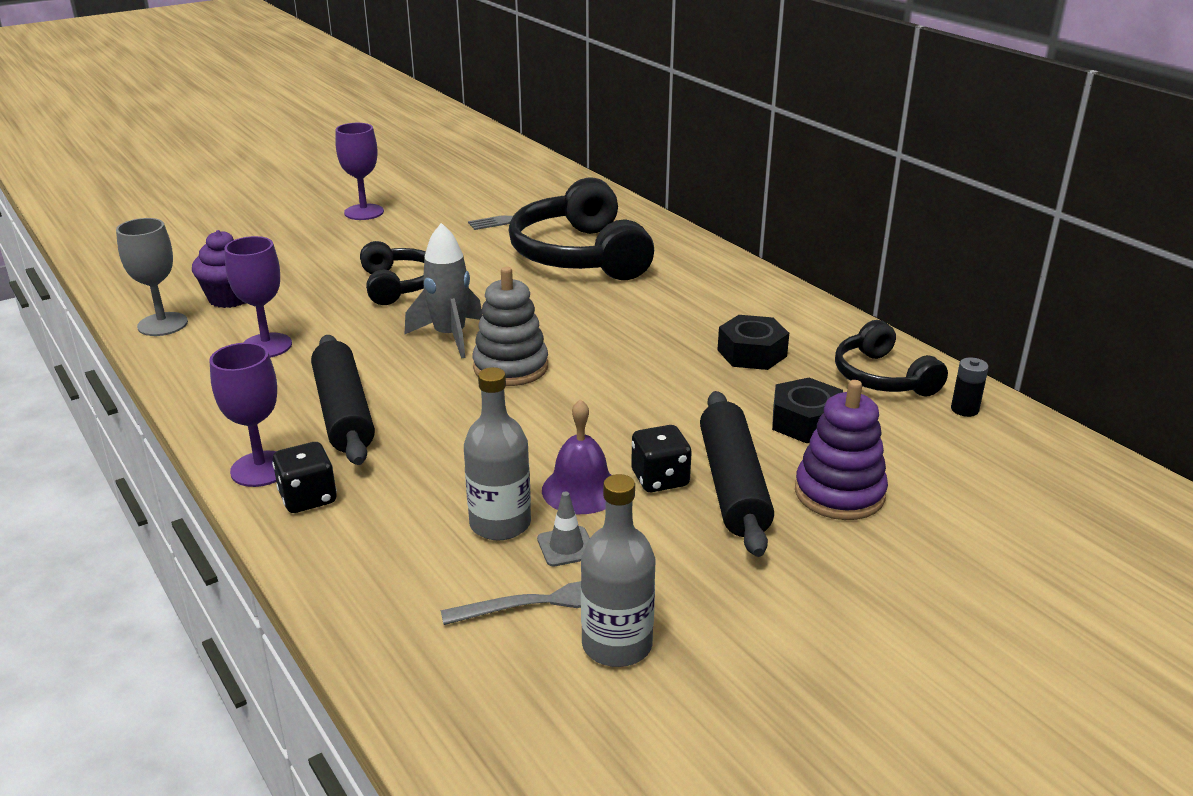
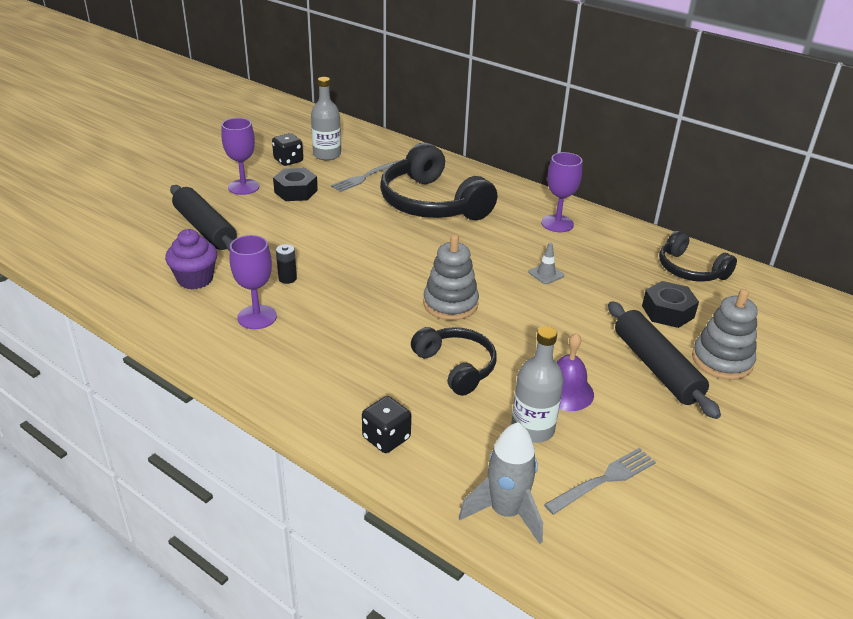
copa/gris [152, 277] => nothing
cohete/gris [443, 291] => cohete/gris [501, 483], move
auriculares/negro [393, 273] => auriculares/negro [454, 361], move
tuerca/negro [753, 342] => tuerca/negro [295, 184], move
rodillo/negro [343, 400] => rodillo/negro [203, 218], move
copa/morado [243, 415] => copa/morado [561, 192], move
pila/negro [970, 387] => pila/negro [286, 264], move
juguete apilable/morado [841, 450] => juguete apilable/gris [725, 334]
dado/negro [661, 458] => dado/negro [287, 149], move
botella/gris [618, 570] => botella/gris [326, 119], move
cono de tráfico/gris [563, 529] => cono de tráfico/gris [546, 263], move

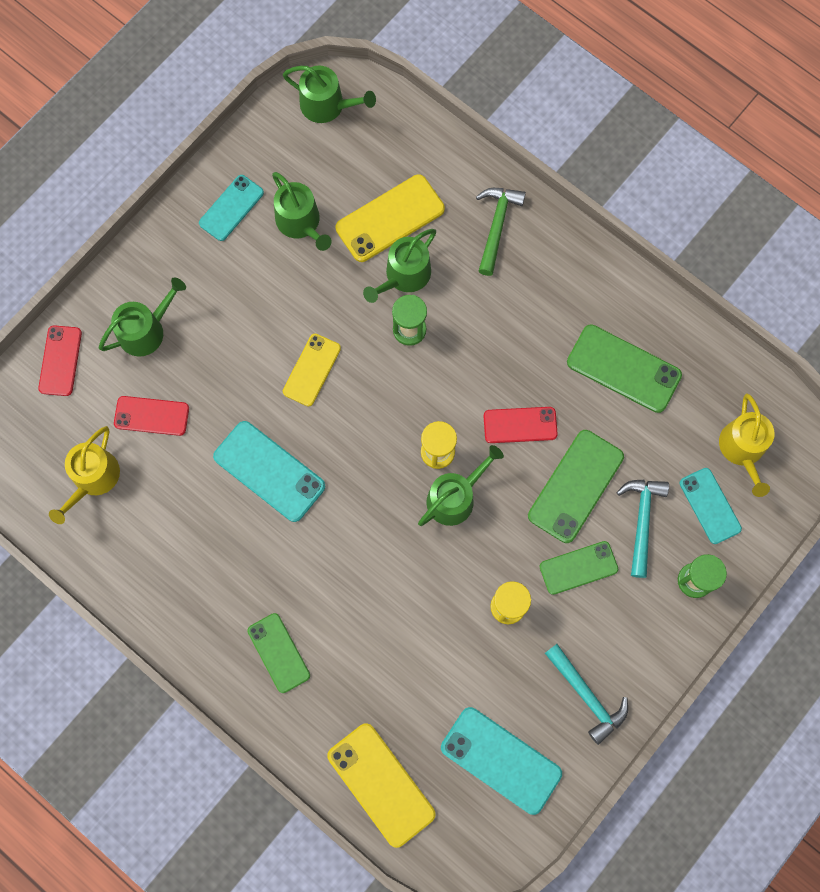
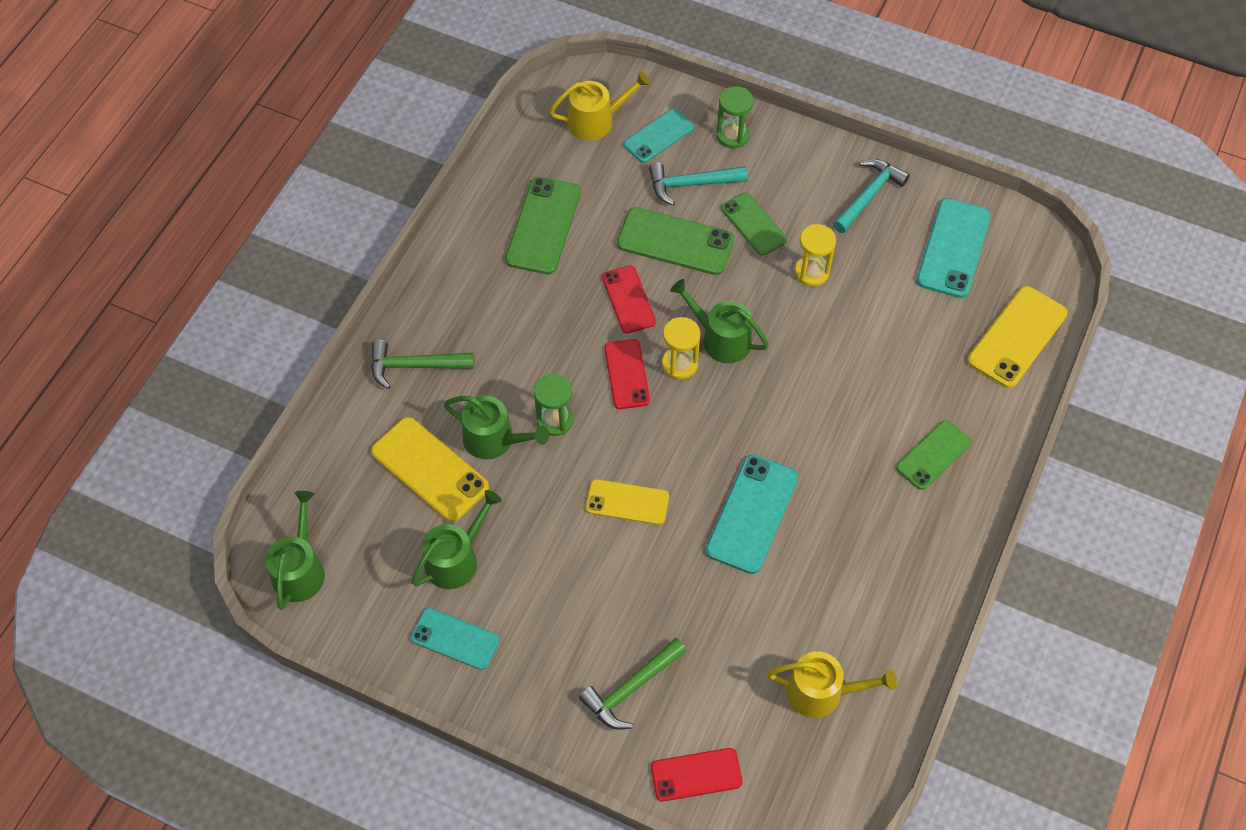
regadera/verde [142, 317] => martillo/verde [633, 684]
móvil/rojo [151, 416] => móvil/rojo [627, 374], move

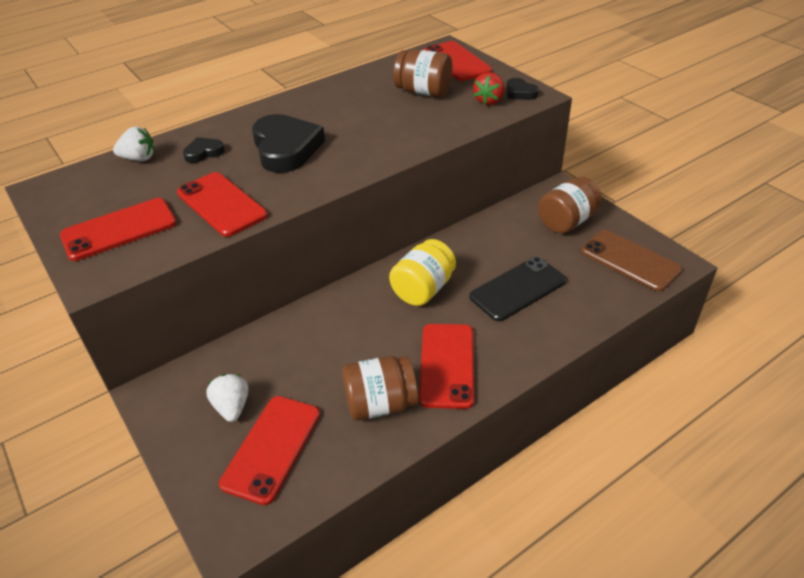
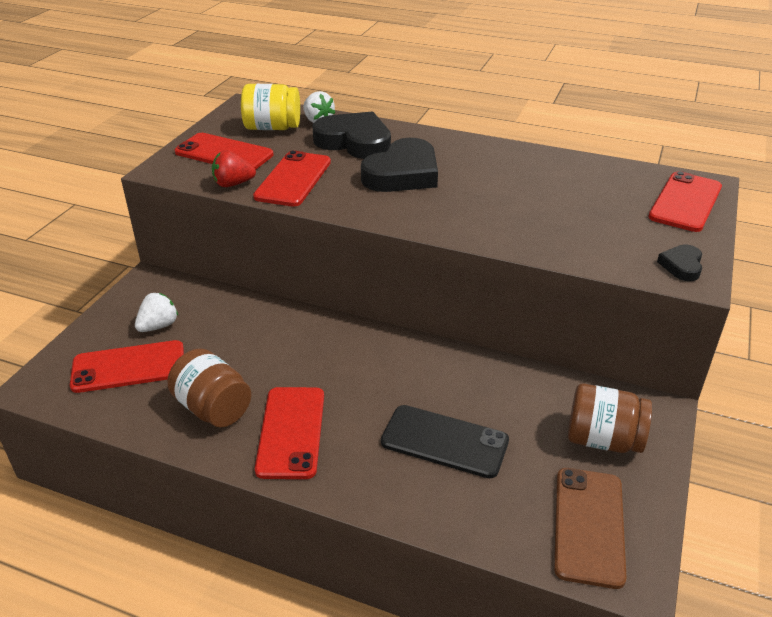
tarro/marrón [422, 73] => nothing
fresa/rojo [488, 88] => fresa/rojo [234, 168], move
corazón/negro [204, 150] => corazón/negro [352, 135], x2.09
tarro/amarillo [422, 272] => tarro/amarillo [270, 107], move
móvil/rojo [446, 366] => móvil/rojo [289, 433], 60 degrees counterclockwise

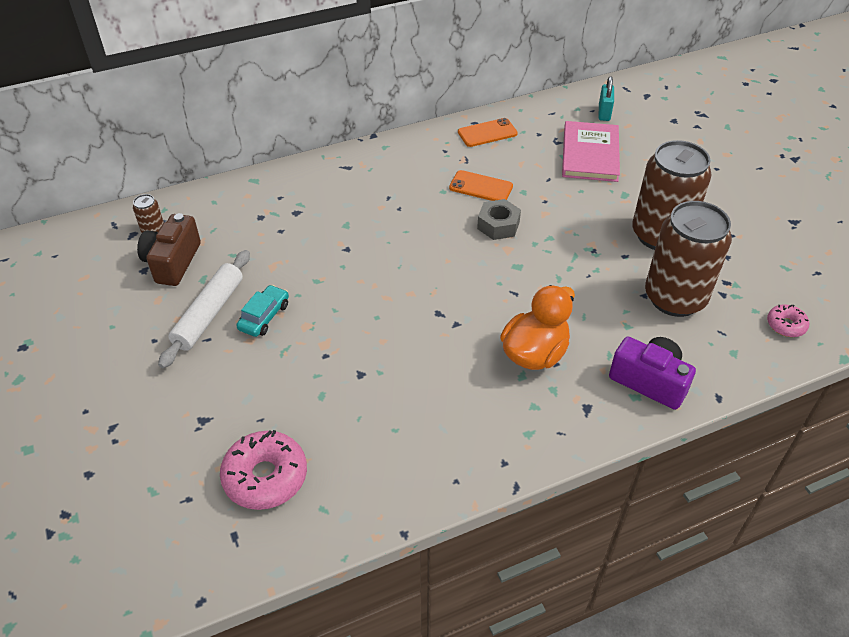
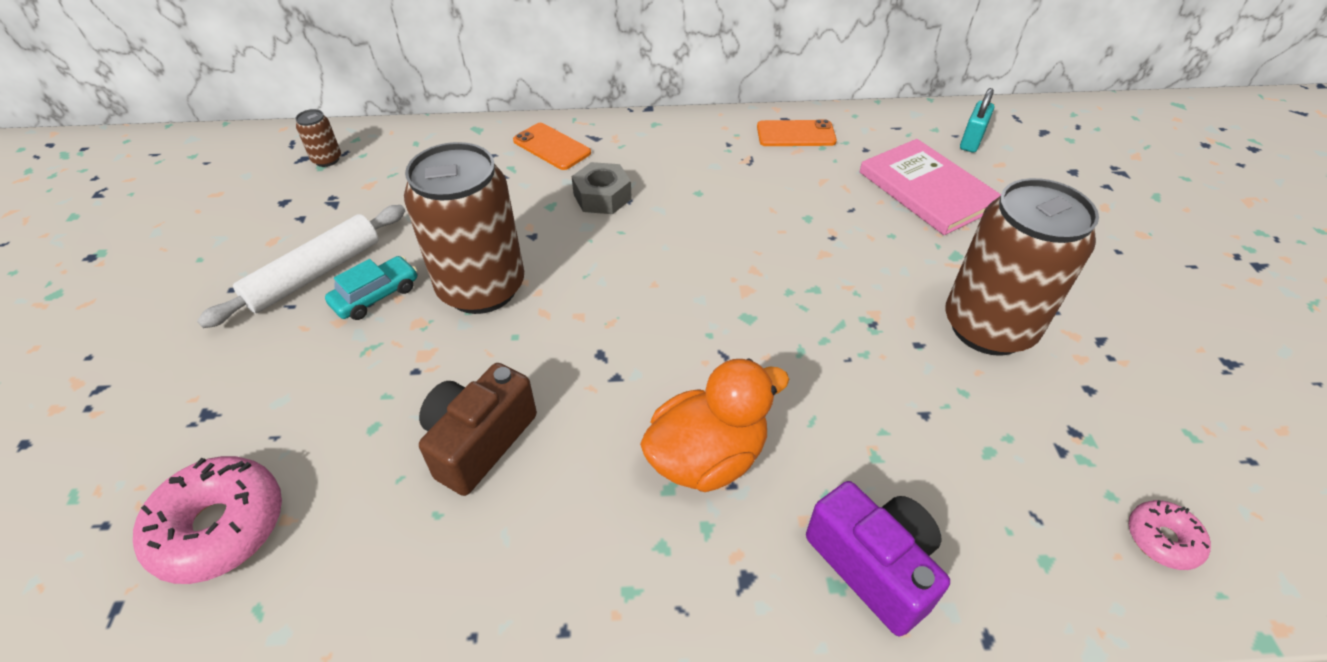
libro/rosa [591, 151] => libro/rosa [930, 187], 60 degrees counterclockwise
móvil/naranja [481, 185] => móvil/naranja [552, 146], move
tuerca/gris [499, 219] => tuerca/gris [602, 188], move
lata/marrón [688, 259] => lata/marrón [464, 228], move
cámara/marrón [169, 249] => cámara/marrón [478, 429], move

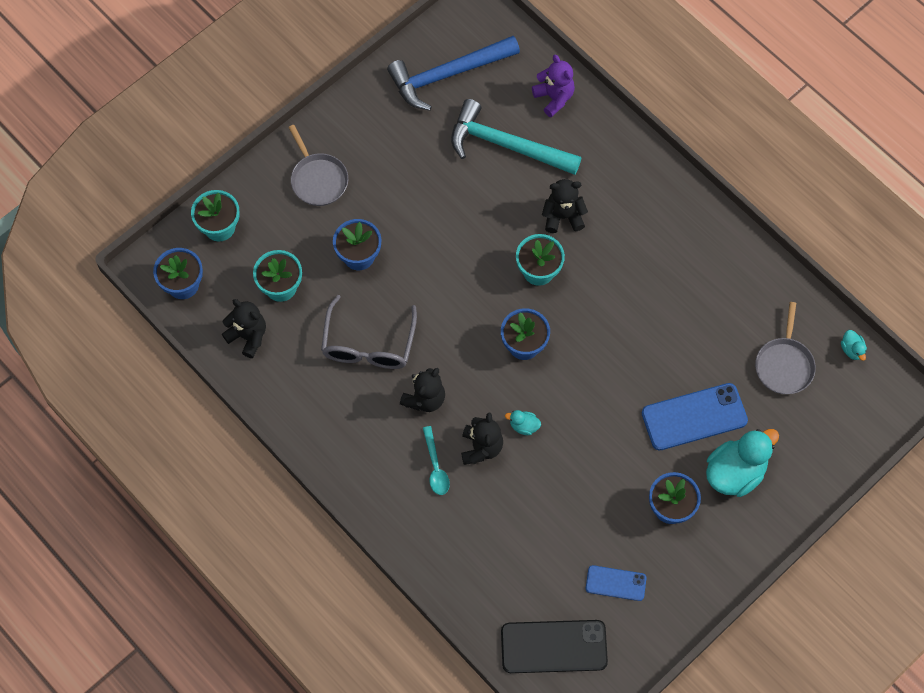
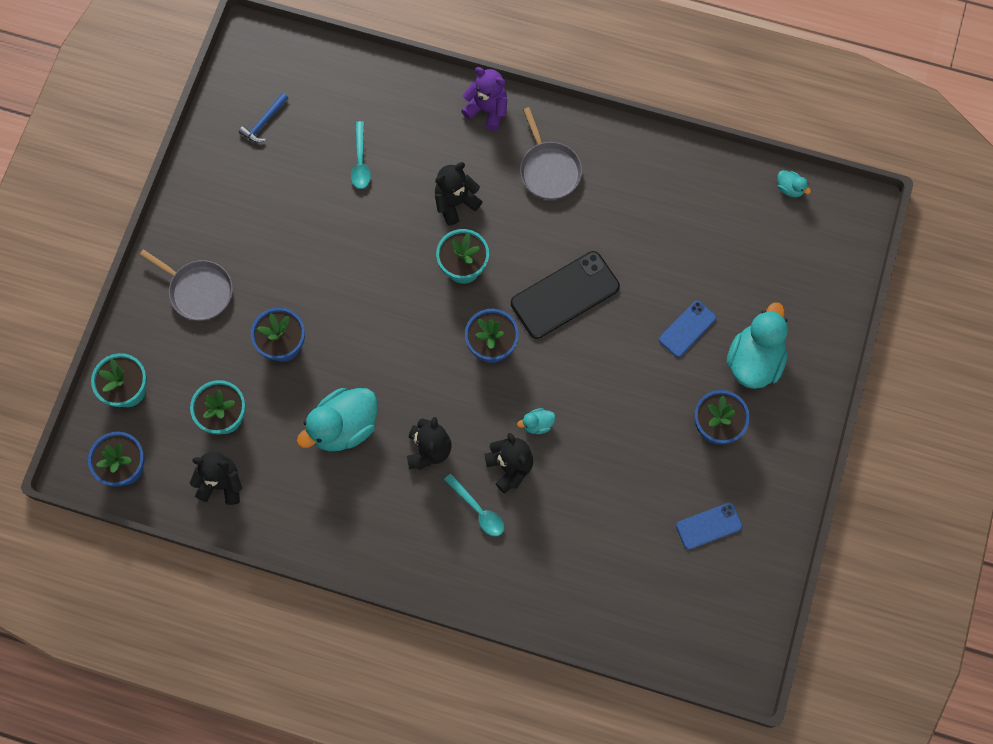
martillo/azul [453, 73] => martillo/azul [263, 118], x0.42
osito/morado [553, 86] => osito/morado [484, 99], move
martillo/turquesa [516, 137] => cuchara/turquesa [361, 155]
gafas/gris [369, 332] => pato/turquesa [337, 419]
sartén/gris [785, 348] => sartén/gris [551, 153], move
móvil/azul [695, 416] => móvil/azul [688, 328], x0.57
móvil/negro [554, 646] => móvil/negro [565, 295], move

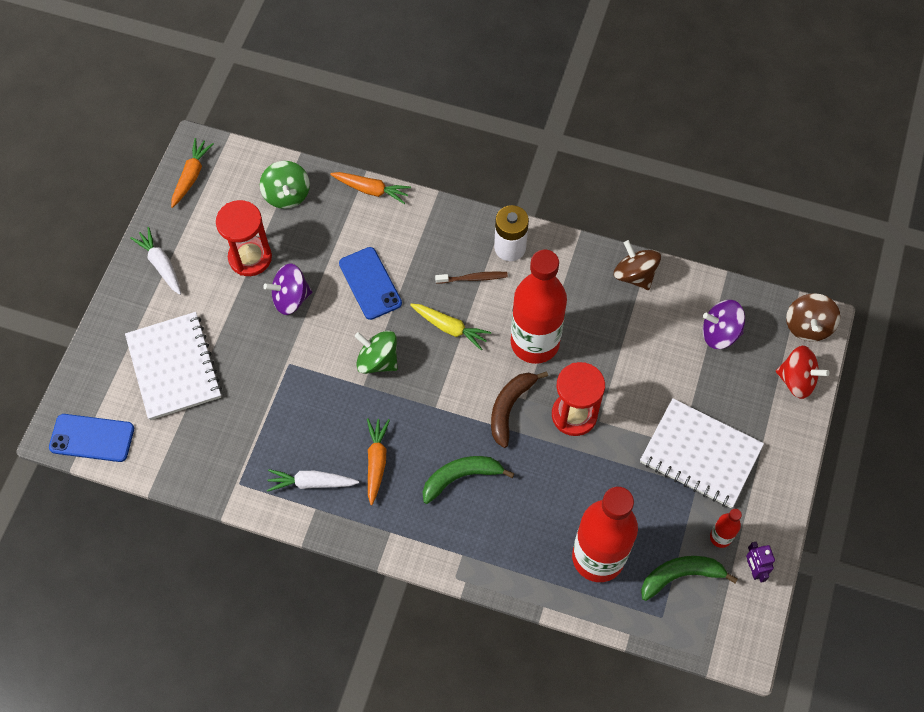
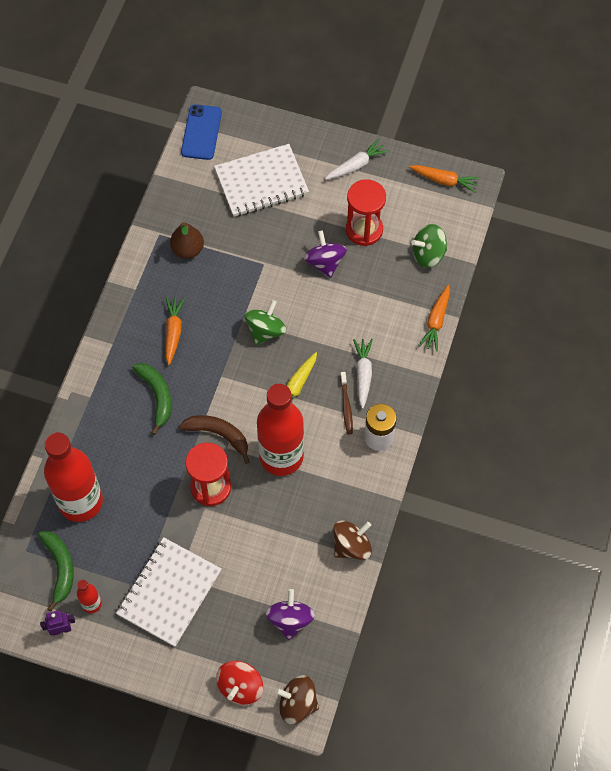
móvil/azul [370, 283] => nothing
zanahoria/naranja [378, 461] => zanahoria/naranja [175, 331], 90 degrees counterclockwise
zanahoria/blanco [313, 480] => zanahoria/blanco [363, 374], move
nothing => pera/marrón [187, 240]

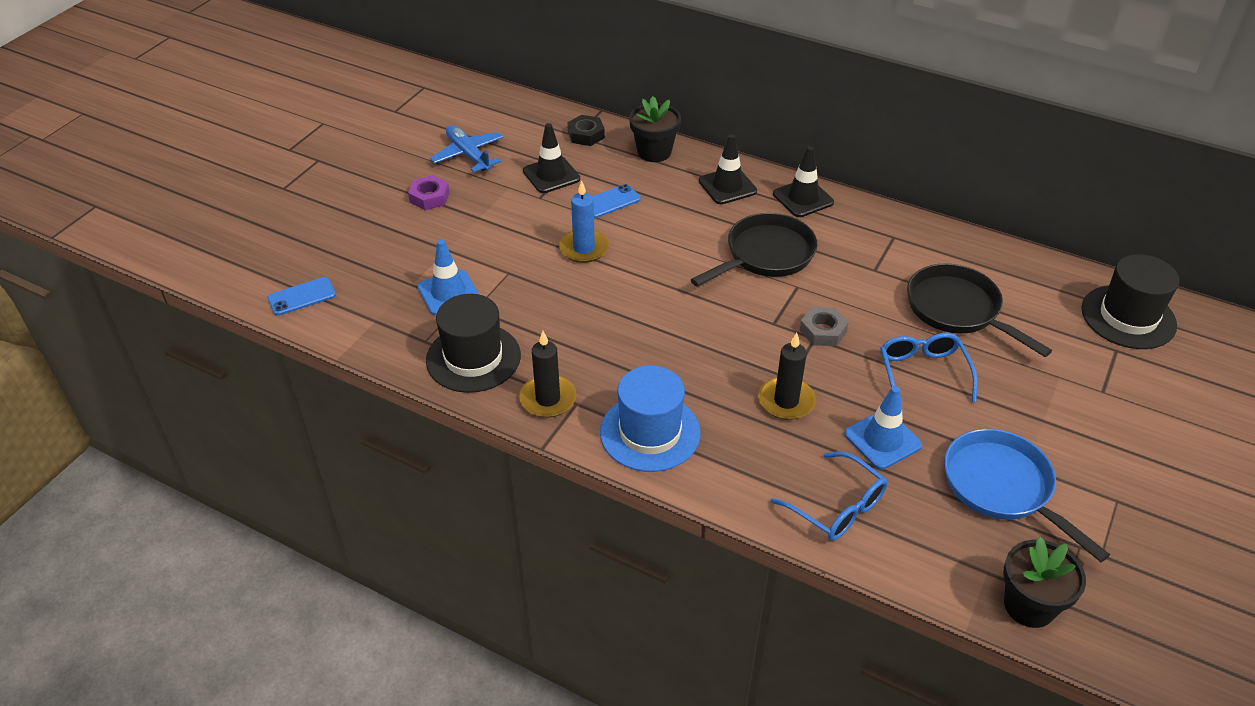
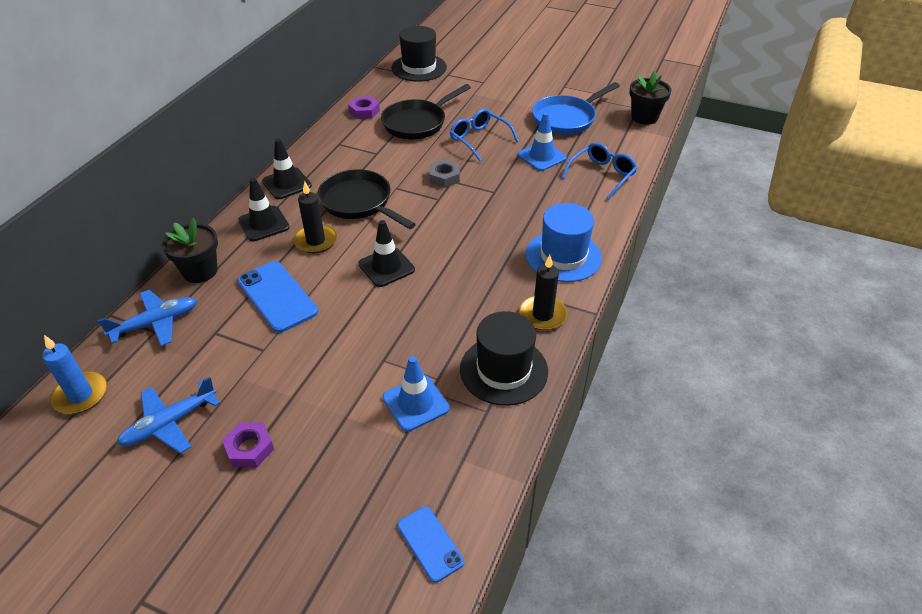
tuerca/negro [586, 130] => avión/azul [147, 318]
cono de tráfico/negro [551, 158] => cono de tráfico/negro [386, 253], move
vela/azul [584, 222] => vela/azul [74, 374], move
móvil/azul [616, 201] => móvil/azul [277, 297], x1.66
vela/negro [787, 376] => vela/negro [315, 217], move
gafas/azul [929, 367] => gafas/azul [484, 135], 60 degrees clockwise
nothing => tuerca/morado [364, 107]

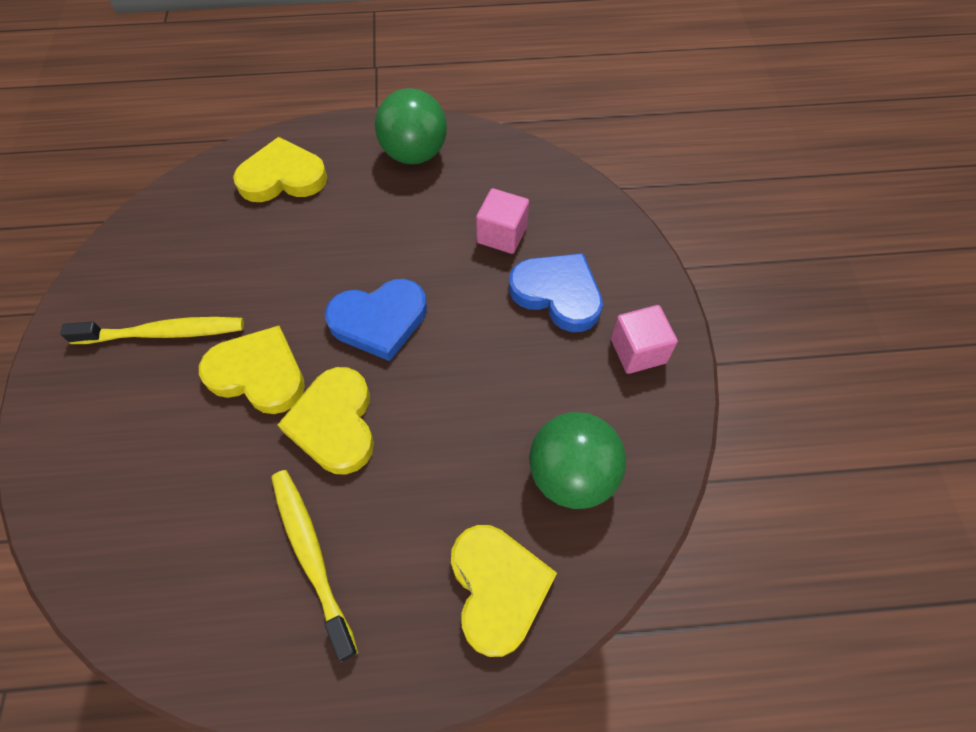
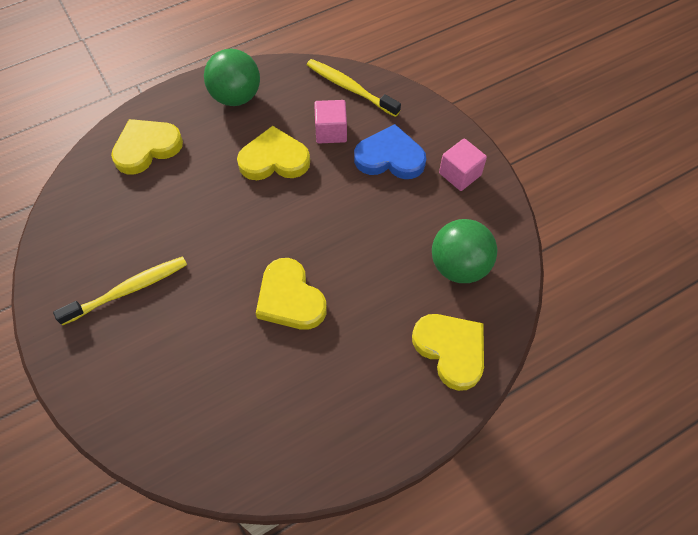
corazón/azul [376, 320] => nothing
corazón/amarillo [252, 370] => corazón/amarillo [273, 153], move
cepillo de dientes/amarillo [314, 566] => cepillo de dientes/amarillo [354, 88], move

